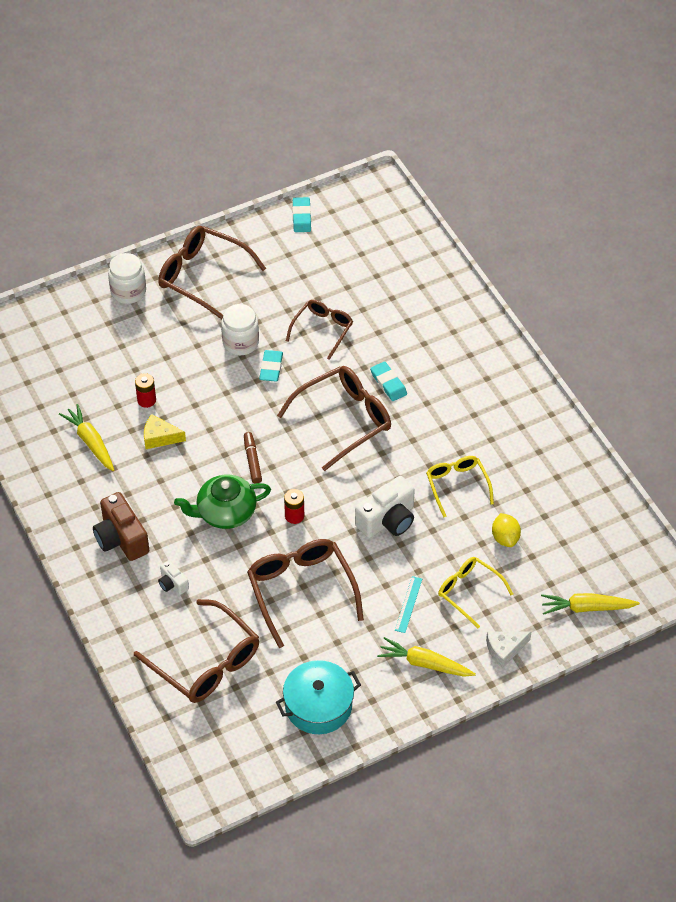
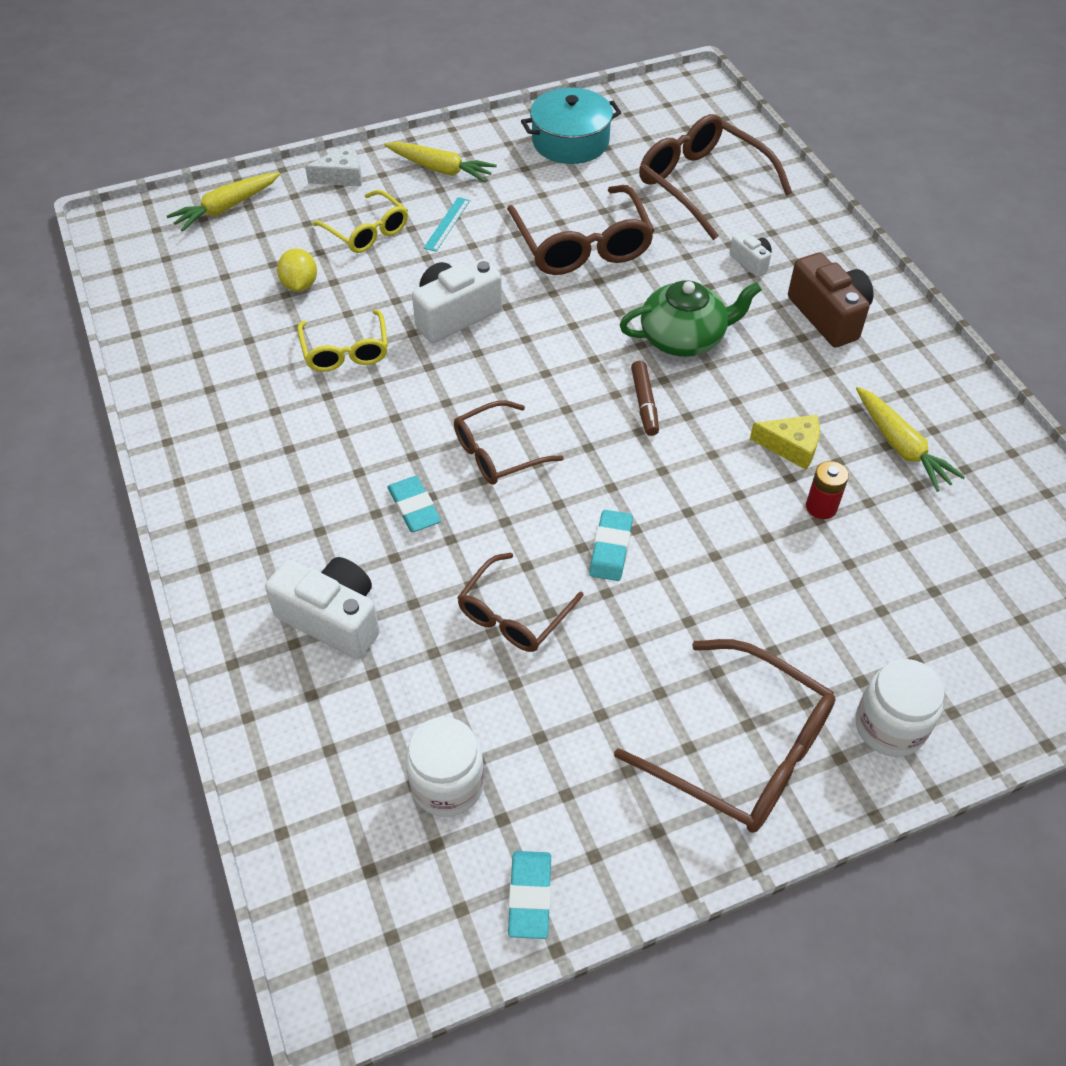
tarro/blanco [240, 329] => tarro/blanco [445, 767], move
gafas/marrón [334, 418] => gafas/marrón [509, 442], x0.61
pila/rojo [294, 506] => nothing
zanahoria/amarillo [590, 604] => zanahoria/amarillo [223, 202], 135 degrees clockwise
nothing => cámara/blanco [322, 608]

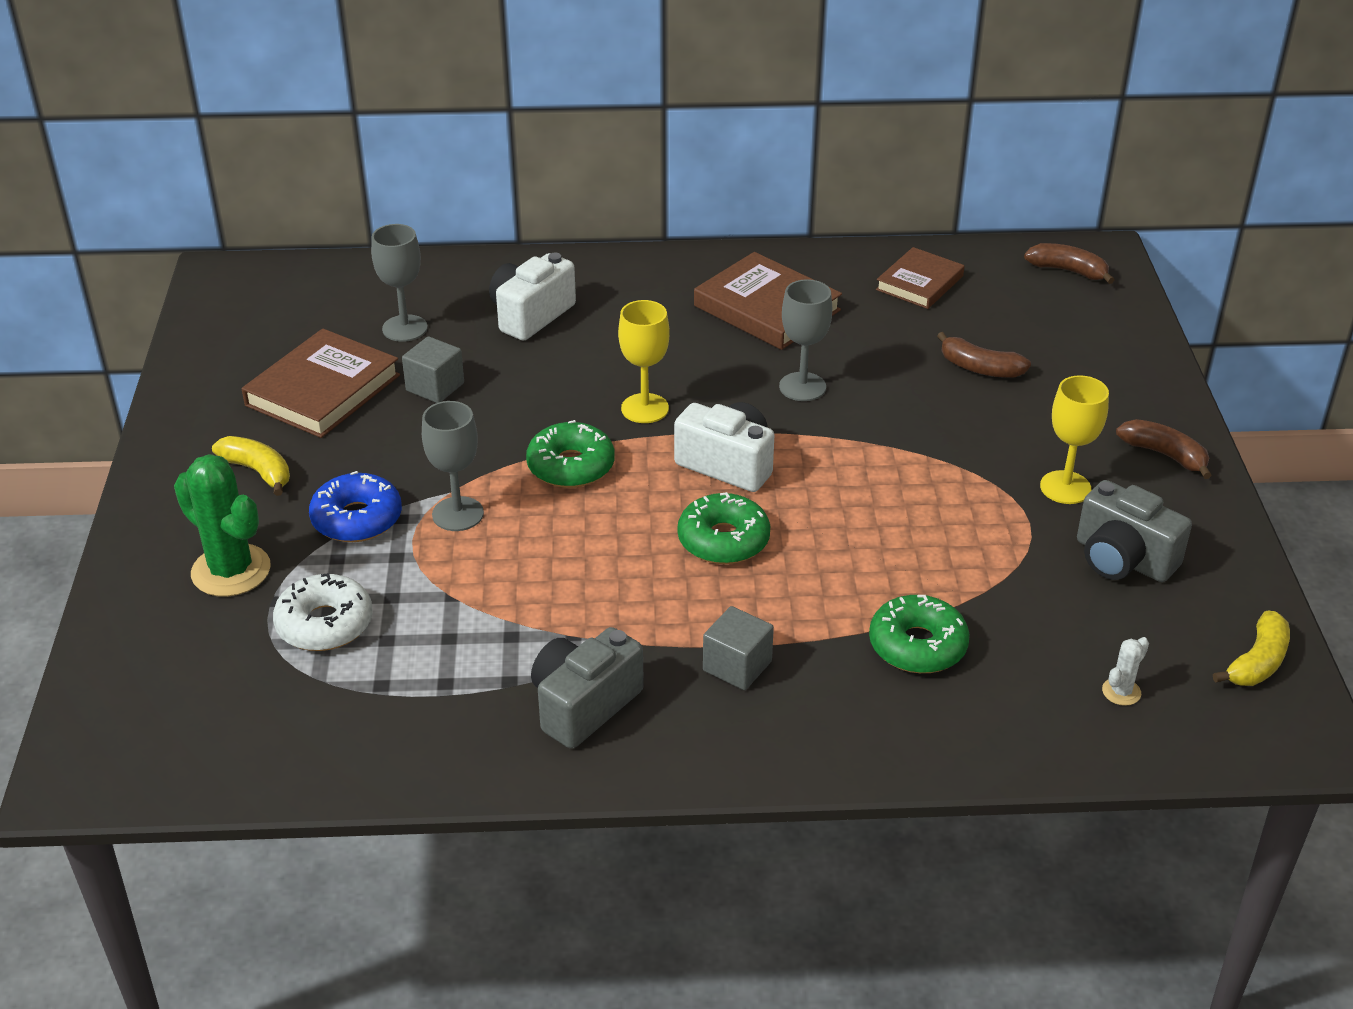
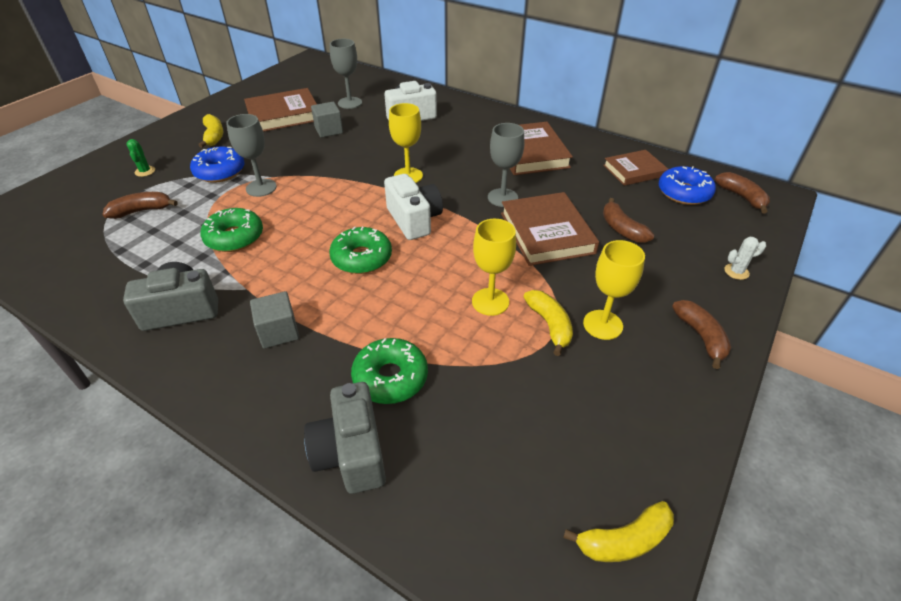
rosquilla/verde [570, 454] => rosquilla/verde [231, 230], move
cactus/verde [222, 525] => cactus/verde [140, 158], x0.46
cámara/gris [1134, 531] => cámara/gris [345, 438], move
rosquilla/blanco [323, 612] => plátano/marrón [140, 205]
cactus/blanco [1125, 671] => cactus/blanco [745, 258], move
nothing => rosquilla/azul [687, 185]
nothing => libro/marrón [550, 229]
nothing => copa/amarillo [494, 267]
nothing => plátano/amarillo [548, 323]

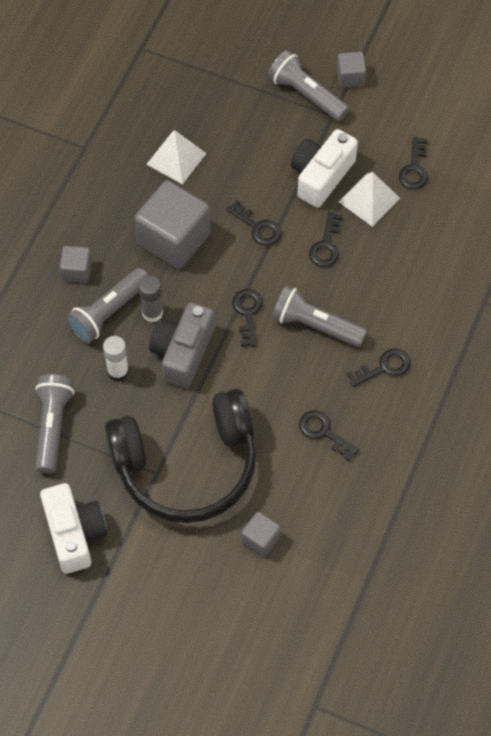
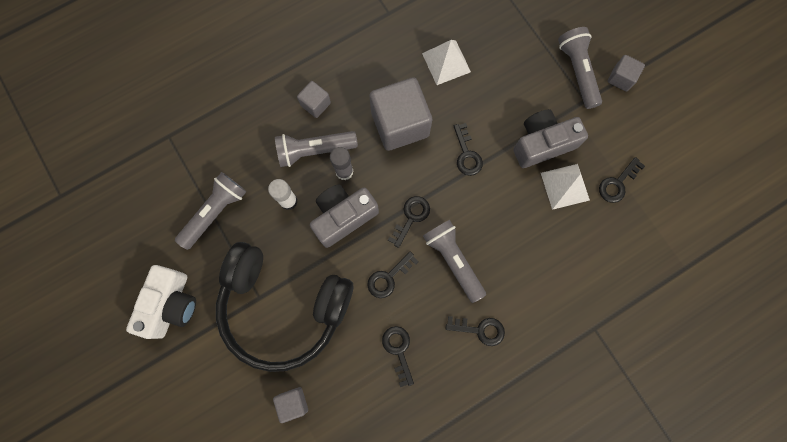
cámara/blanco [324, 168] => cámara/gris [550, 138]
llave/negro [326, 239] => llave/negro [393, 274], move

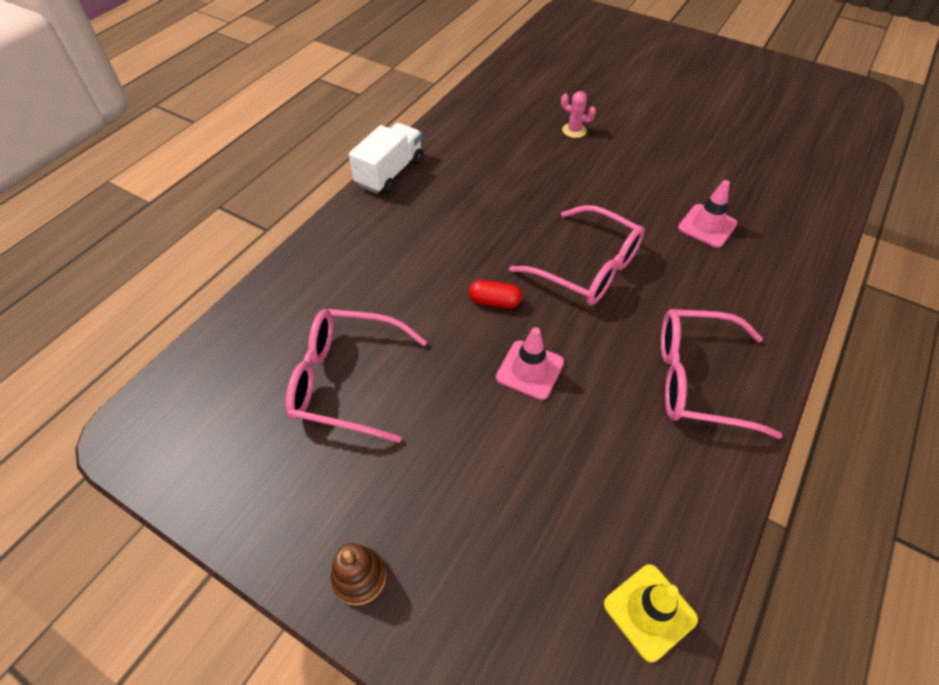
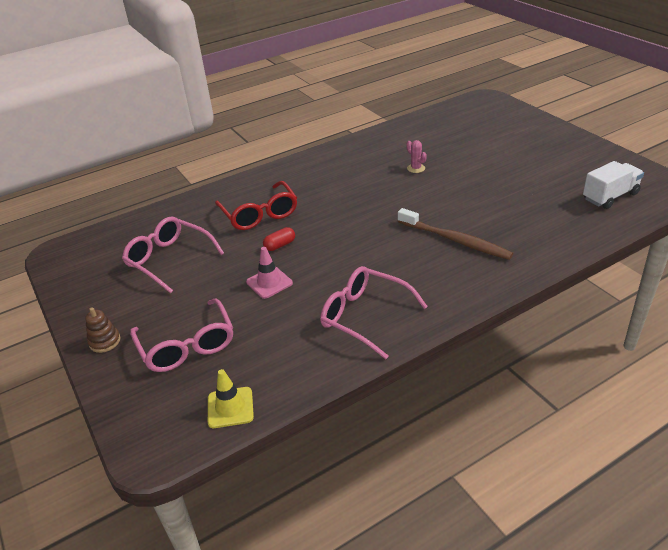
camión/blanco [386, 158] => camión/blanco [613, 185], move
cono de tráfico/rosa [707, 214] => cepillo de dientes/marrón [455, 234]
gafas/rosa [577, 255] => gafas/rosa [181, 335], move
cápsula/rojo [495, 294] => cápsula/rojo [279, 239], 75 degrees counterclockwise
nothing => gafas/rojo [256, 205]

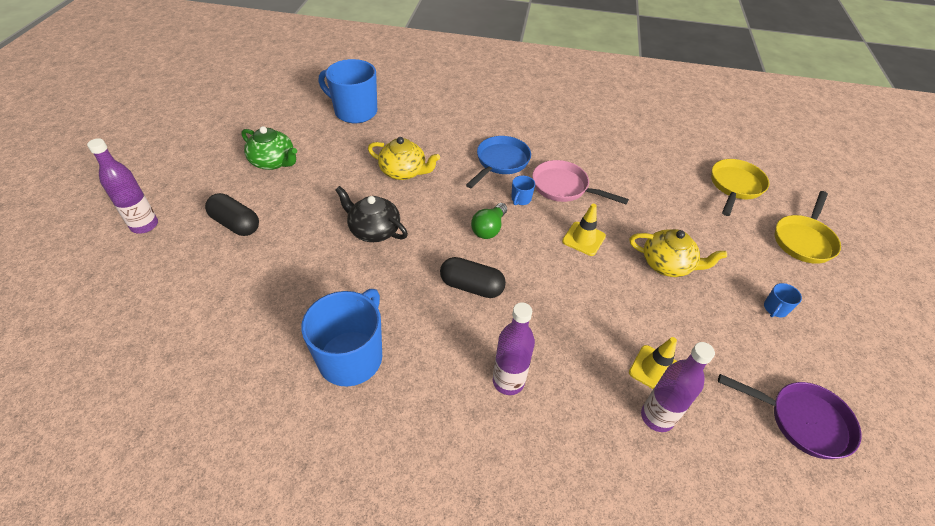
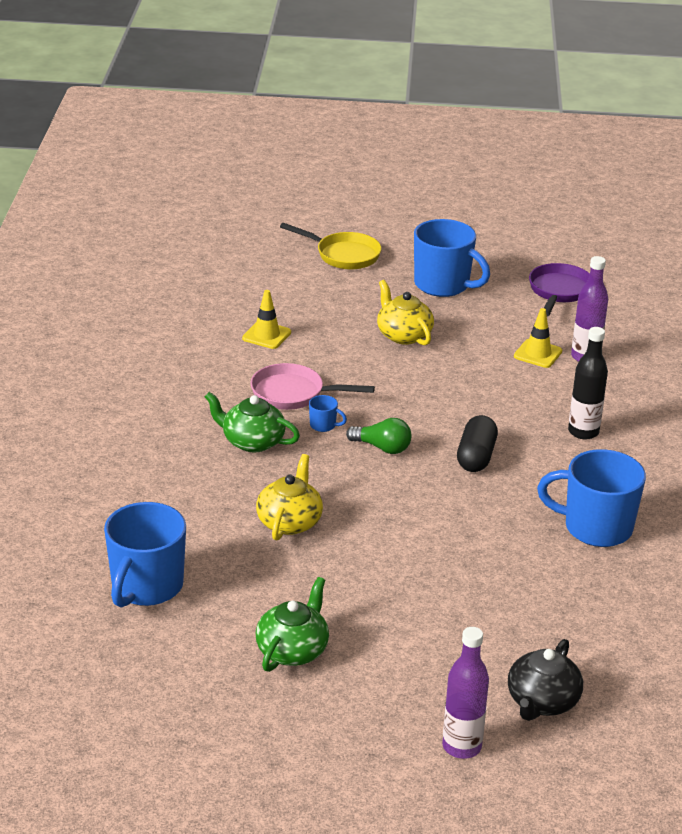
sartén/azul [498, 162] => tetera/verde [252, 422]
sartén/amarillo [740, 187] => nothing
sartén/rosa [580, 182] => sartén/rosa [312, 386], 75 degrees clockwise
tetera/negro [371, 214] => tetera/negro [545, 680], move
cápsula/negro [232, 214] => nothing
cono de tráfico/amarillo [584, 230] => cono de tráfico/amarillo [266, 319], move
tetera/amarillo [678, 253] => tetera/amarillo [405, 312], 45 degrees counterclockwise
taza/azul [783, 300] => taza/azul [452, 258], x2.42
botella/morado [514, 348] => botella/negro [588, 383]

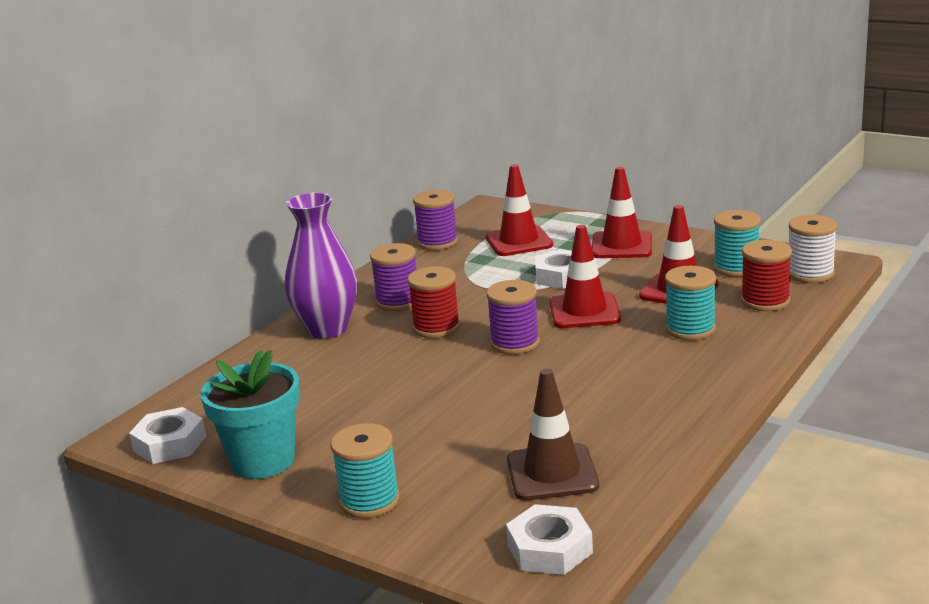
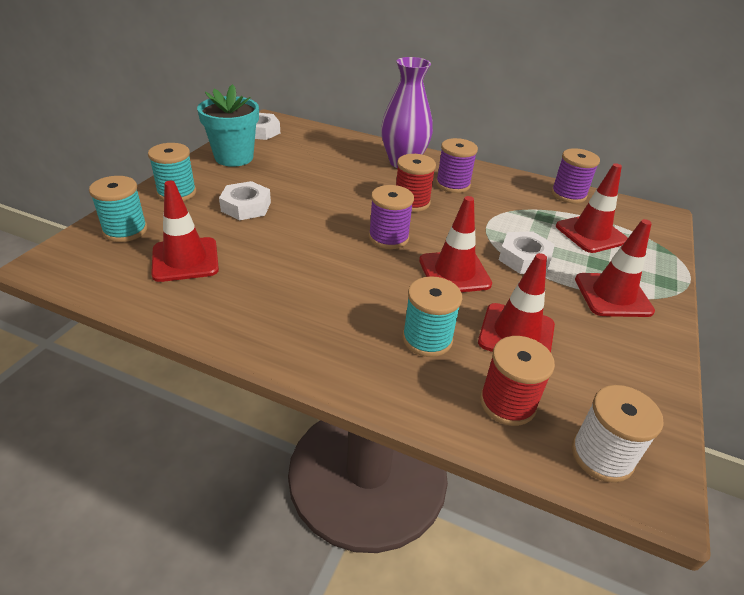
carrete/turquesa [737, 243] => carrete/turquesa [118, 209], move
cono de tráfico/marrón [553, 435] => cono de tráfico/rojo [185, 231]
tuerca/blanco [549, 539] => tuerca/blanco [245, 200], move

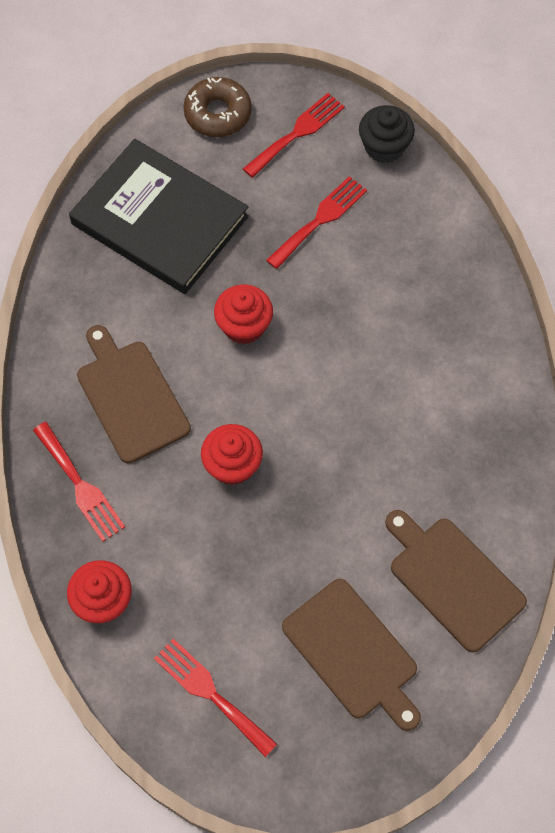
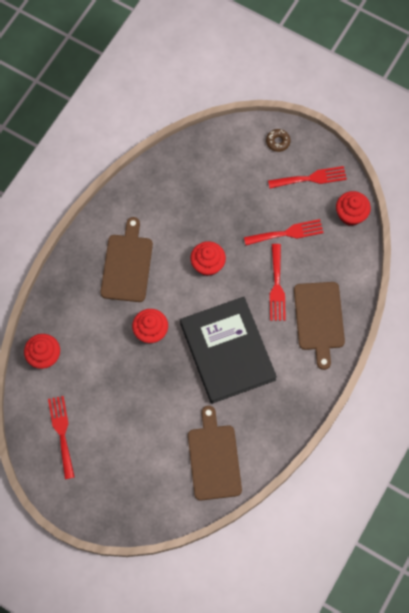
rosquilla/marrón [217, 107] => rosquilla/marrón [278, 140], x0.58
magdalena/negro [387, 134] => magdalena/rojo [353, 208]
libro/negro [159, 216] => libro/negro [228, 350], move
tenedor/rojo [79, 482] => tenedor/rojo [278, 282], move
tabla de cortar/marrón [351, 655] => tabla de cortar/marrón [319, 326], move

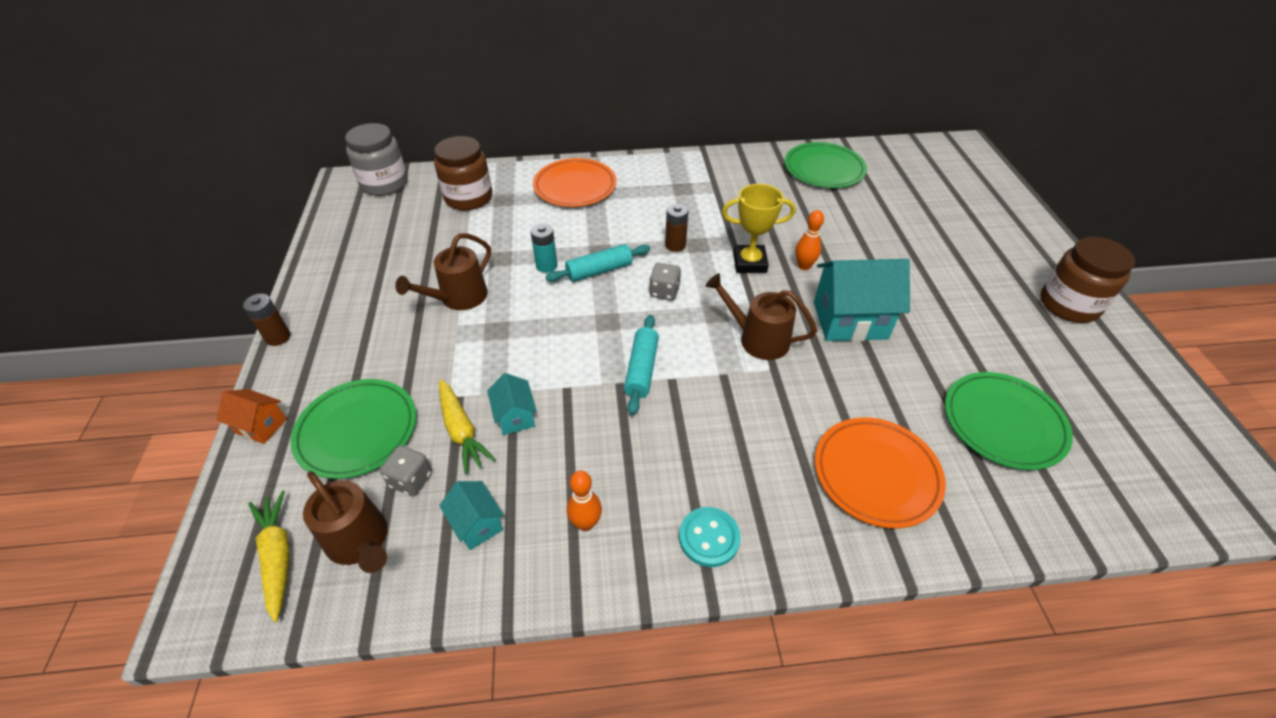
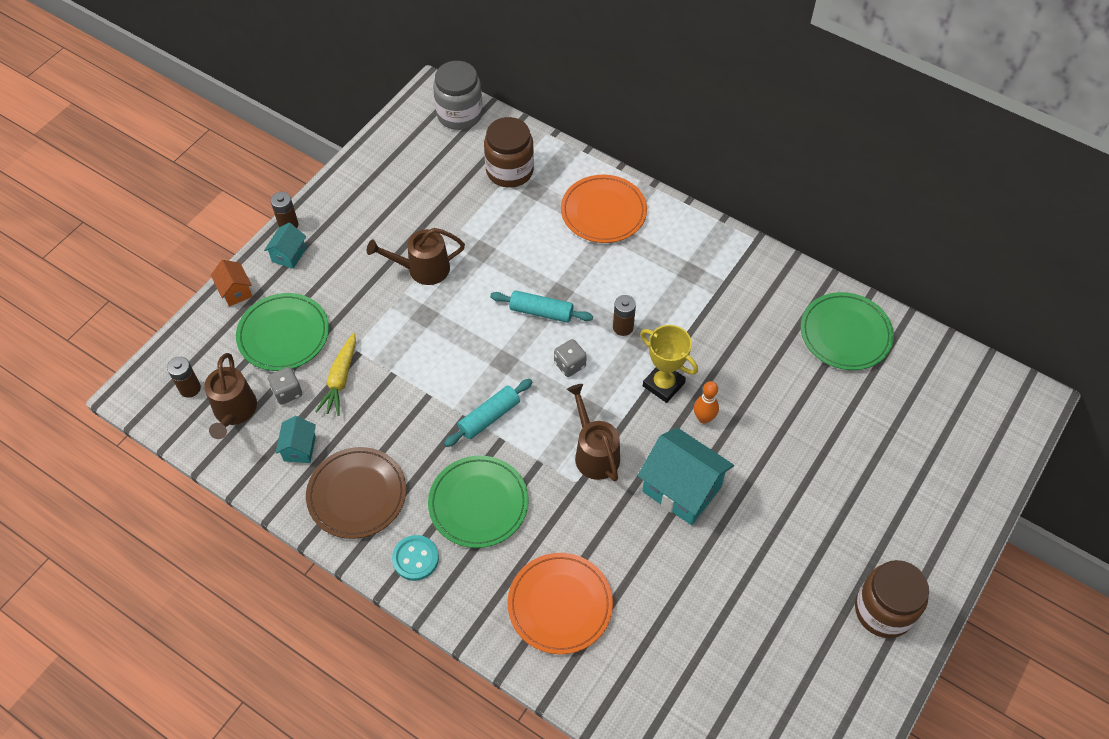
pila/turquesa [544, 248] => nothing
plato/verde [1009, 421] => plato/verde [478, 501], move
casa/turquesa [512, 404] => casa/turquesa [285, 246], move
bolo/naranja [584, 500] => plato/marrón [356, 493]
zanahoria/amarillo [269, 556] => pila/marrón [184, 377]

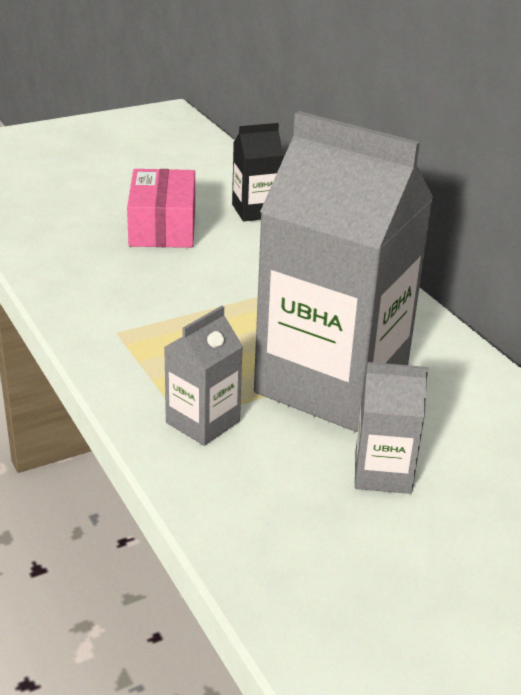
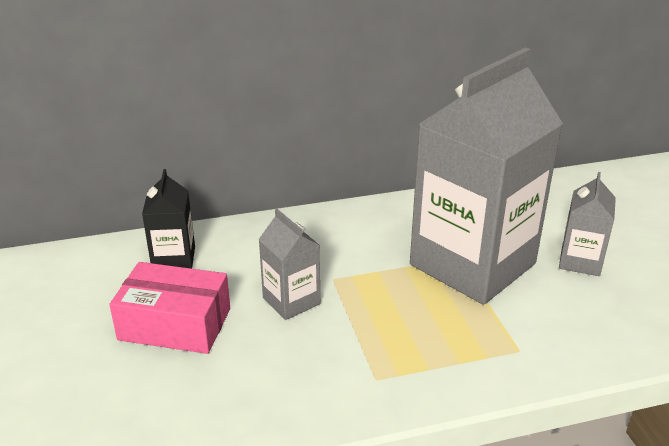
cartón de leche/gris [203, 376] => cartón de leche/gris [289, 264], move

